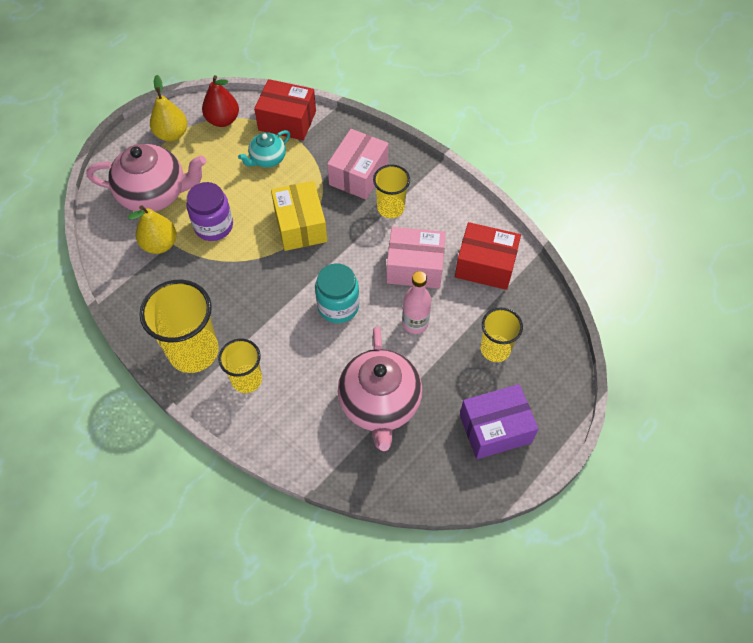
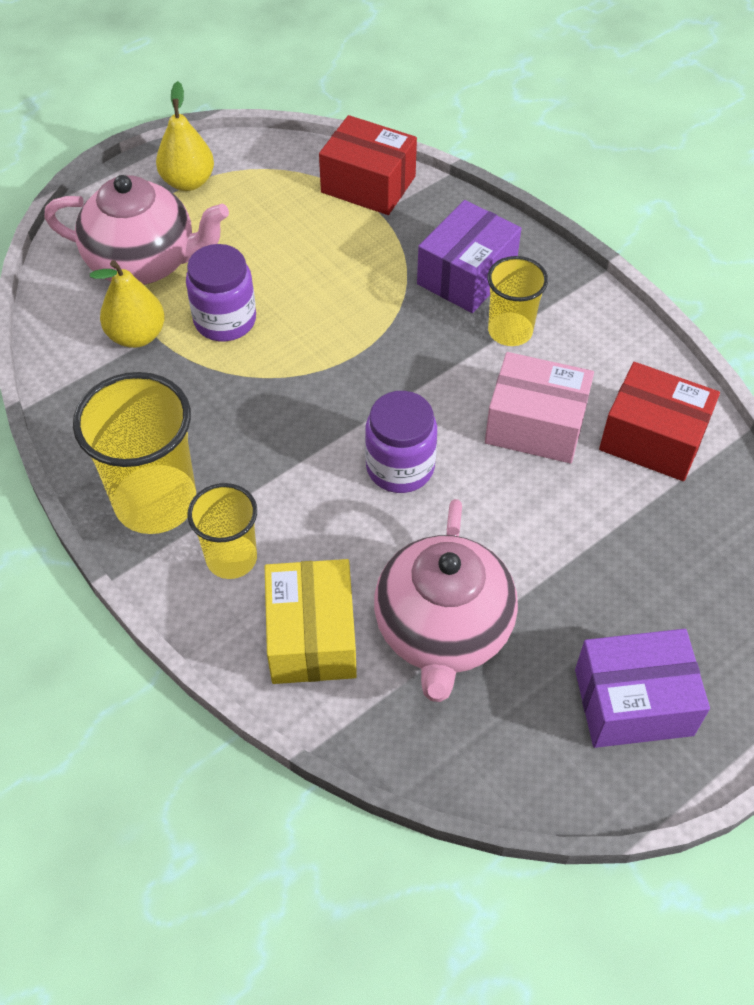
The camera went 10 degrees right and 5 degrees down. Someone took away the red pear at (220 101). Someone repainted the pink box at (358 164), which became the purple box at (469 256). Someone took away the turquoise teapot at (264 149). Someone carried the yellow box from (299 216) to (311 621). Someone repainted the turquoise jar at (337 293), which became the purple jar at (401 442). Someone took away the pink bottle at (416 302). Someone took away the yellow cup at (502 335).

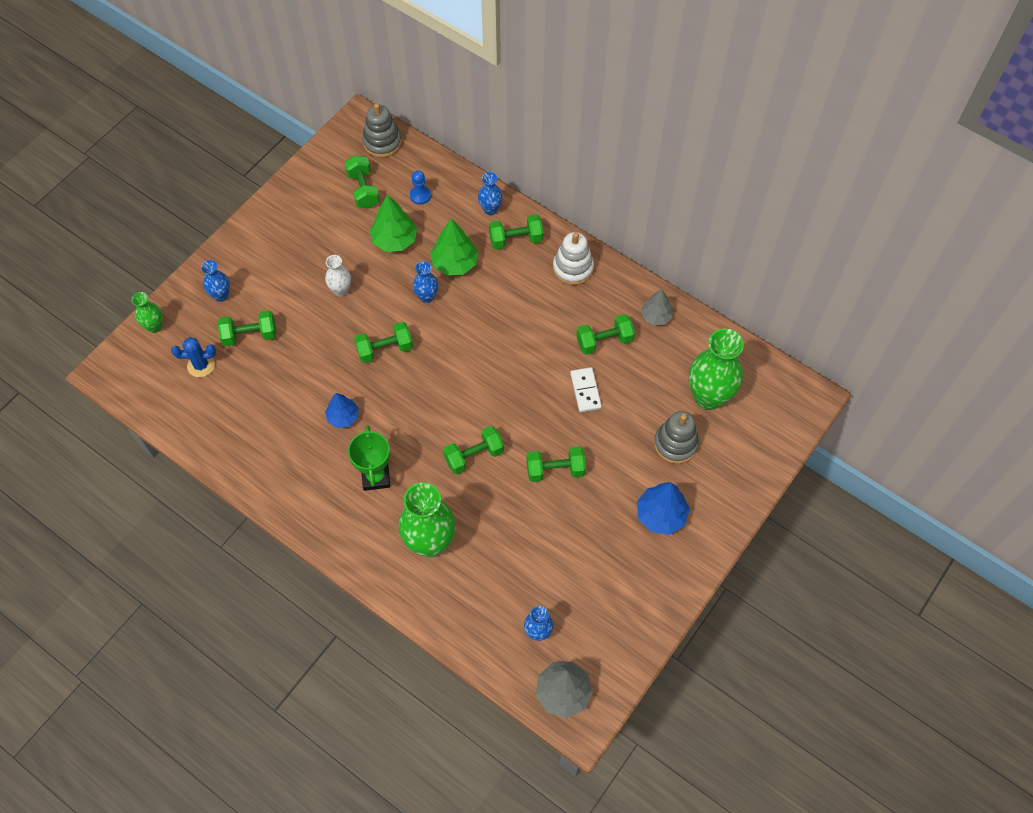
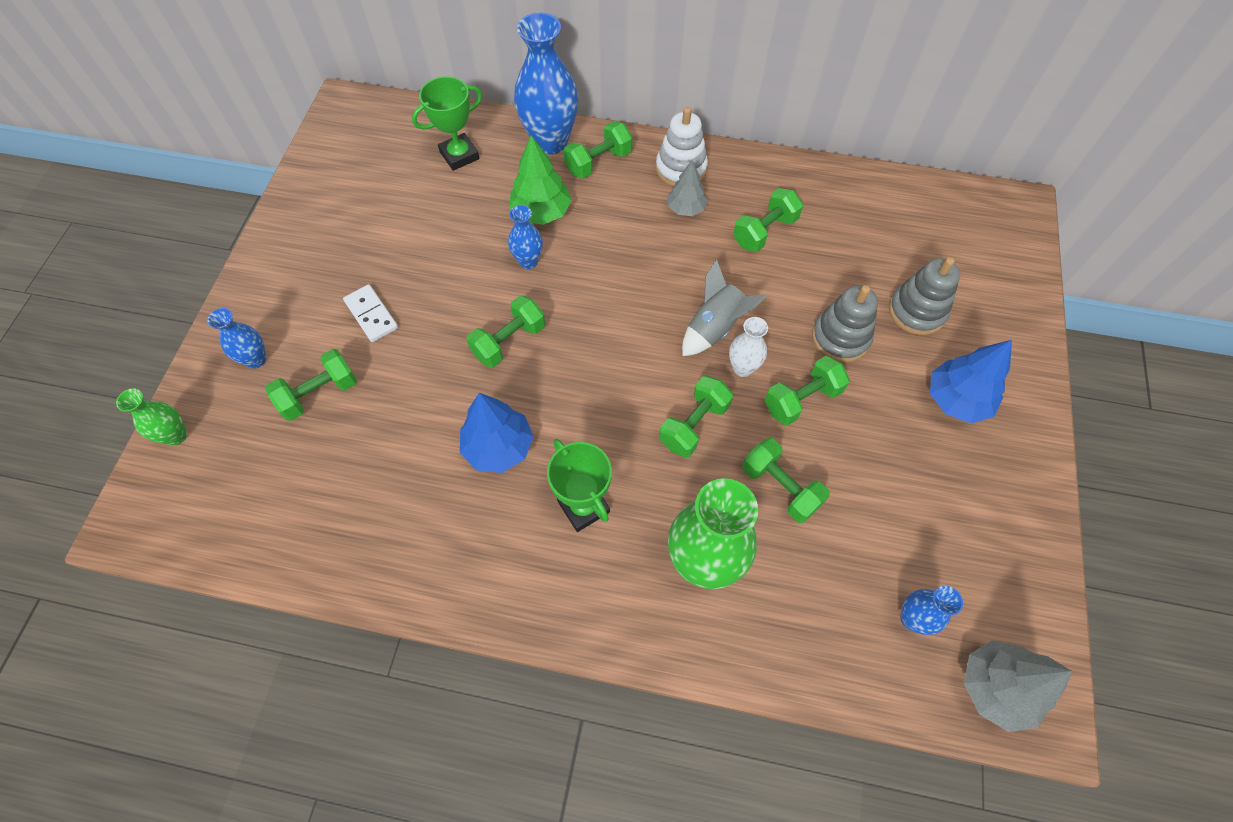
The camera went 25 degrees left and 0 degrees up. Someone carried the grey stacking toy from (382 130) to (845 324). Someone carried the green dumbbell from (362 181) to (786 480). Someone swapped the blue pawn at (420 188) for the green trophy at (447 123). Someone scaled the blue vase at (490 193) by 1.98. Someone took away the green tree at (393 223). Someone carried the white vase from (338 276) to (748 347). Someone carried the grey tree from (657 307) to (687 188). Someone took away the green vase at (716 369). Someone took away the blue cactus at (193 357). Someone carried the white domino from (586 389) to (370 313). Someone scaled the blue tree at (342 410) by 1.51. Someone put down the grey rocket at (724 308).

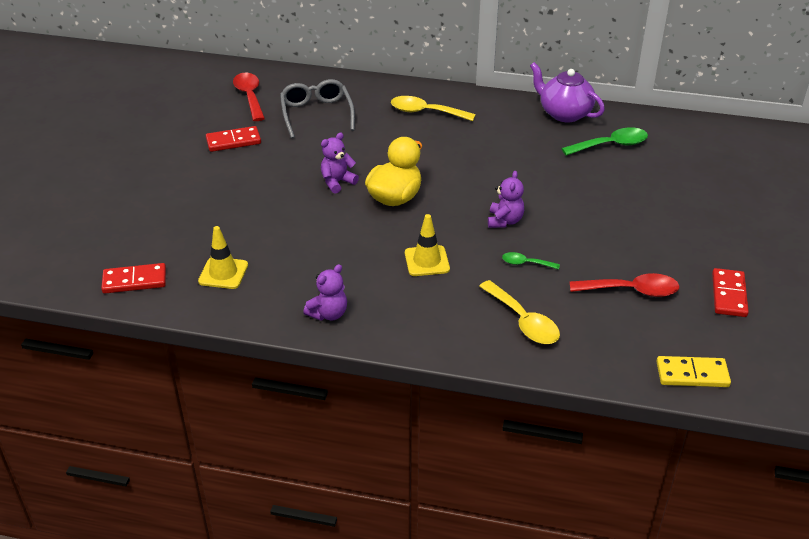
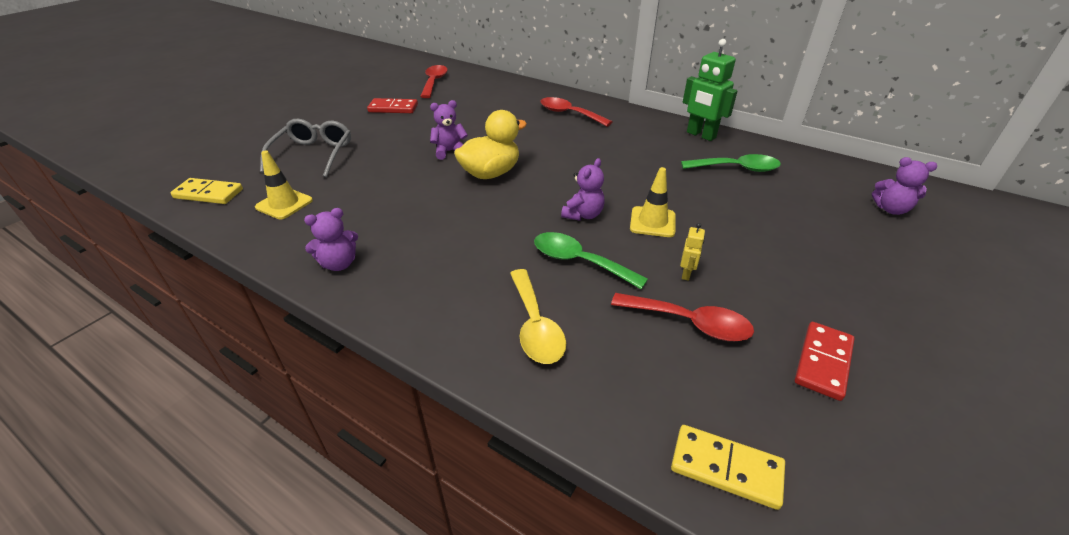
The camera went 20 degrees right and 0 degrees up. Someone swapped the purple teapot at (567 92) for the green robot at (710 90). Someone carried the grey glasses from (317 108) to (305 148). Someone repainted the yellow spoon at (433 108), which became the red spoon at (577 112). Someone carried the yellow traffic cone from (427 245) to (652 202). Someone scaled the green spoon at (531 261) by 1.81. Someone repainted the red domino at (133 278), which became the yellow domino at (207 191). Someone put down the purple teddy bear at (904 186). Someone put down the yellow robot at (692 252).

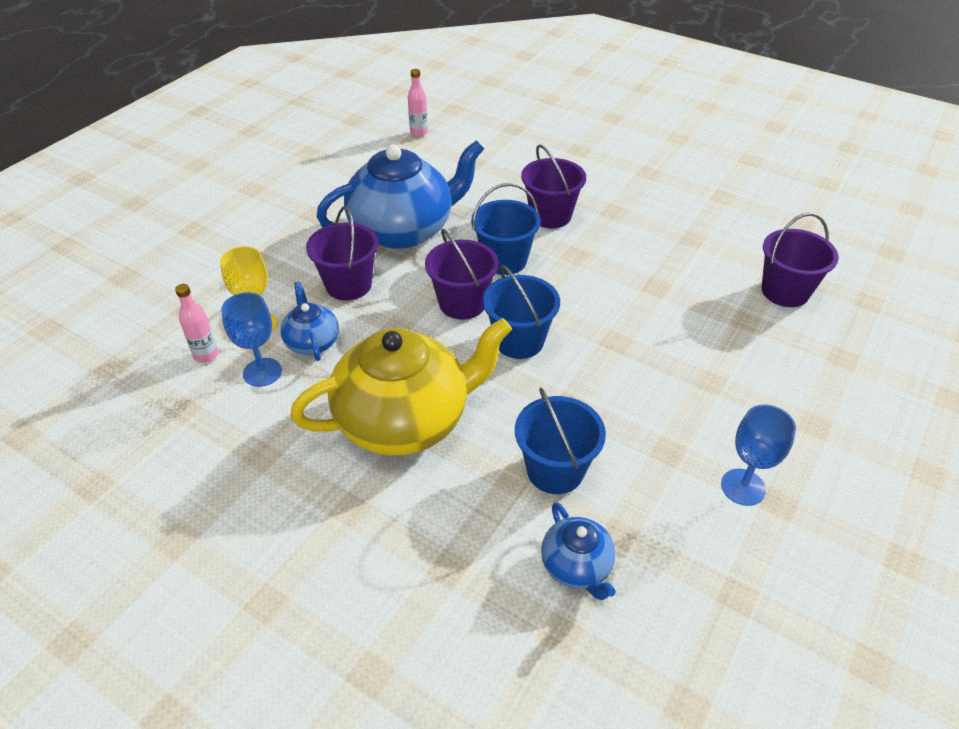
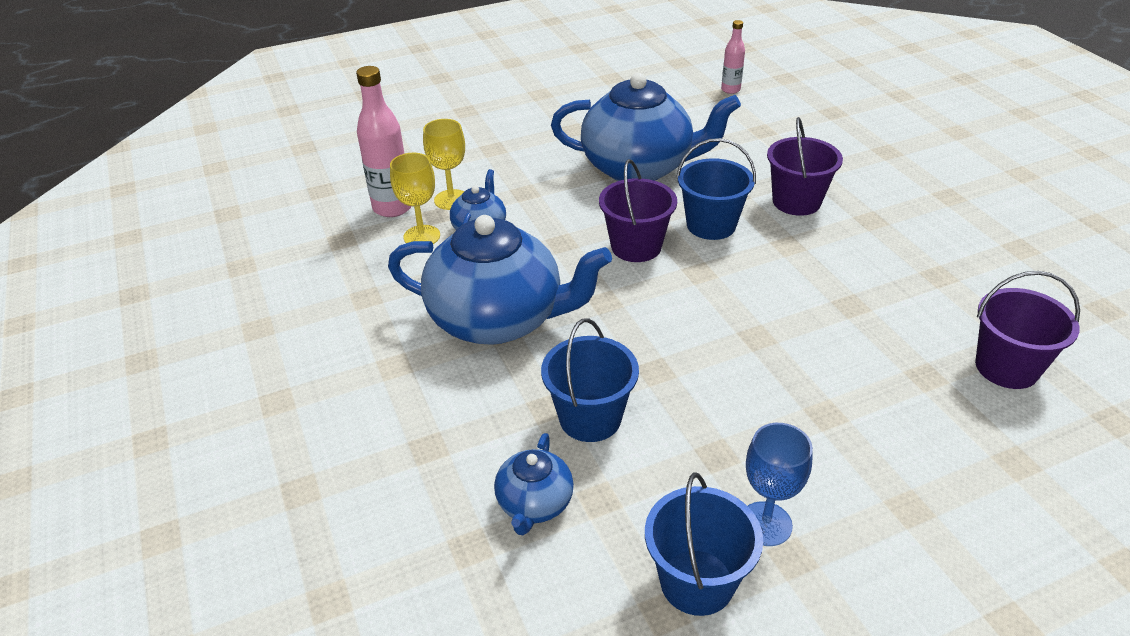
The camera went 35 degrees right and 5 degrees down. Someone took away the purple bucket at (342 253). Someone carried the blue bucket from (521 312) to (704 544). Someone scaled the pink bottle at (196 323) by 1.76. Someone repainted the blue goblet at (251 339), which became the yellow goblet at (415 198). Someone repainted the yellow teapot at (401 387), which became the blue teapot at (500 280).

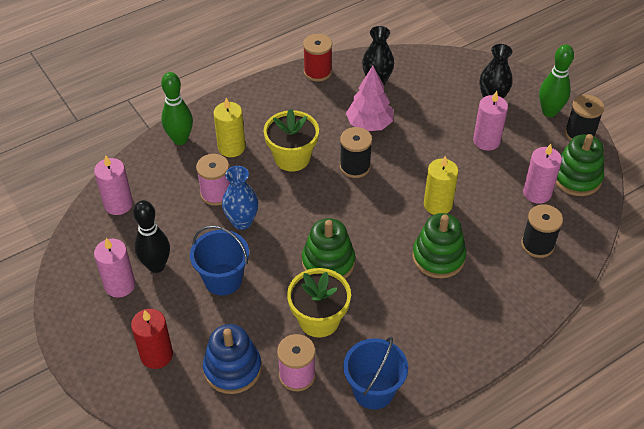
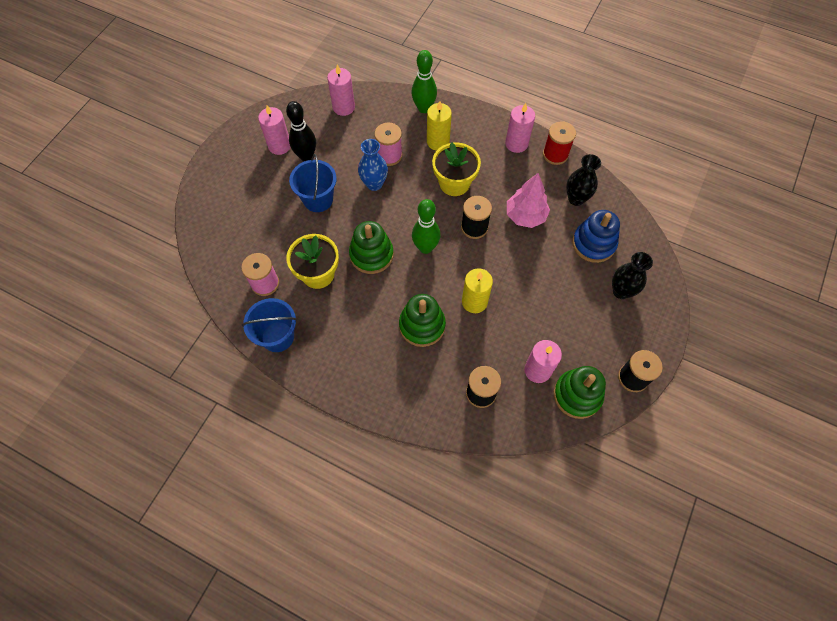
The camera went 60 degrees right and 15 degrees up. Someone carried the green bowling pin from (556 80) to (426 226). Someone carried the pink candle from (490 121) to (520 128). Someone took away the red candle at (152 339). Someone carried the blue stacking toy from (232 359) to (596 236).

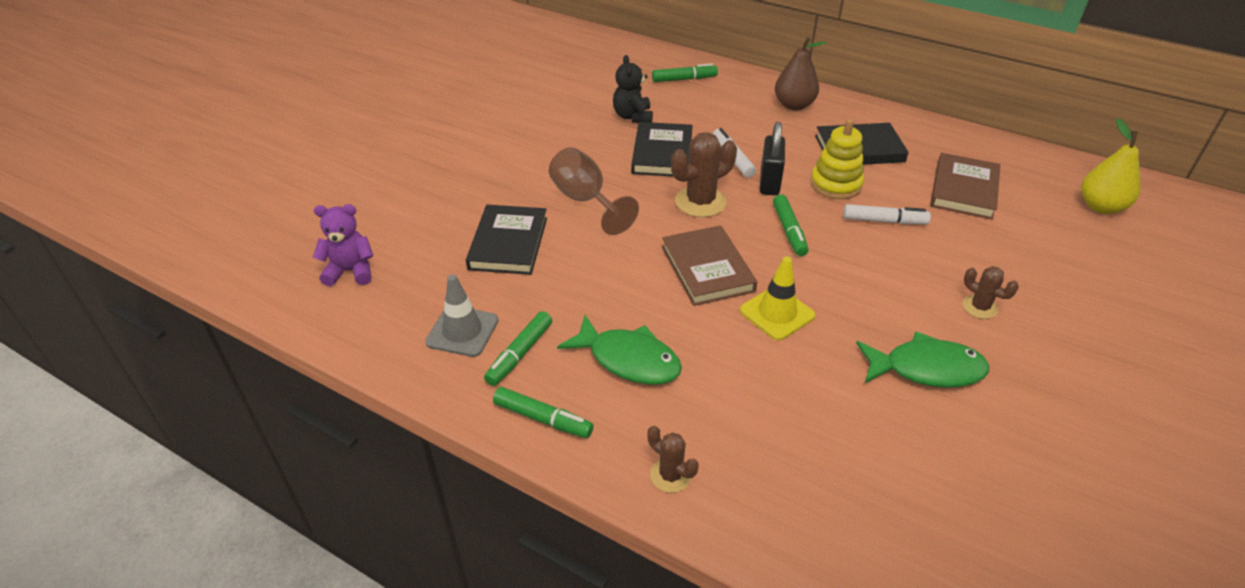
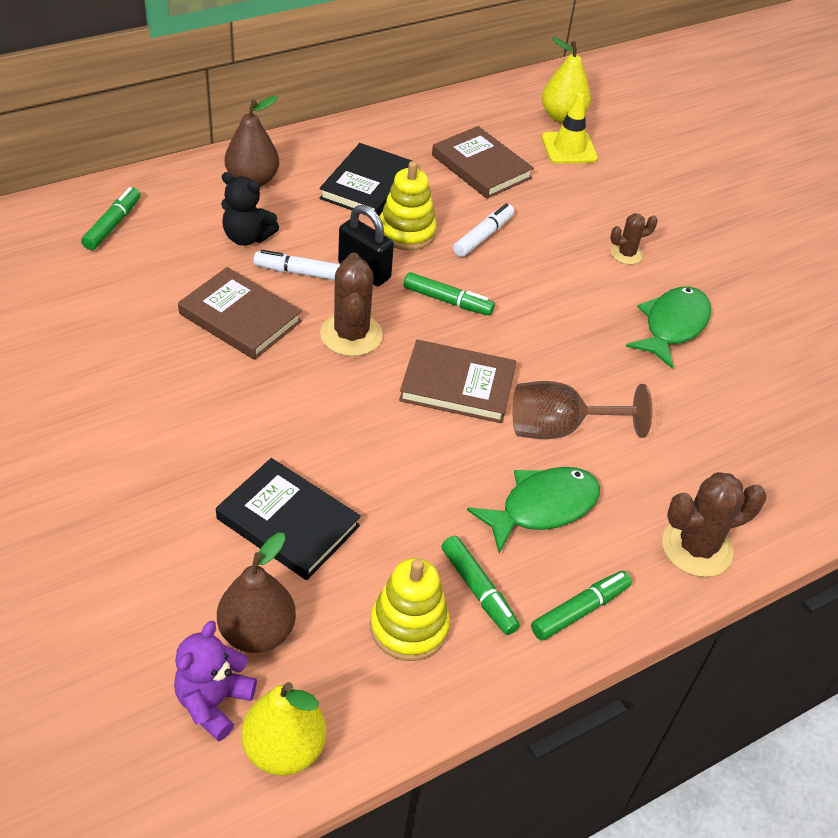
The camera went 65 degrees left and 5 degrees up. Someone carried the black teddy bear from (633 89) to (250 209). Someone repainted the black book at (662 149), which became the brown book at (240 313). Someone carried the brown goblet from (594 191) to (582 410). Someone carried the yellow traffic cone from (777 298) to (570 128). Someone swapped the grey traffic cone at (462 315) for the yellow stacking toy at (410 609). Someone scaled the brown cactus at (673 459) by 1.75. Someone put down the brown pear at (256 593). Someone put down the yellow pear at (284 729).

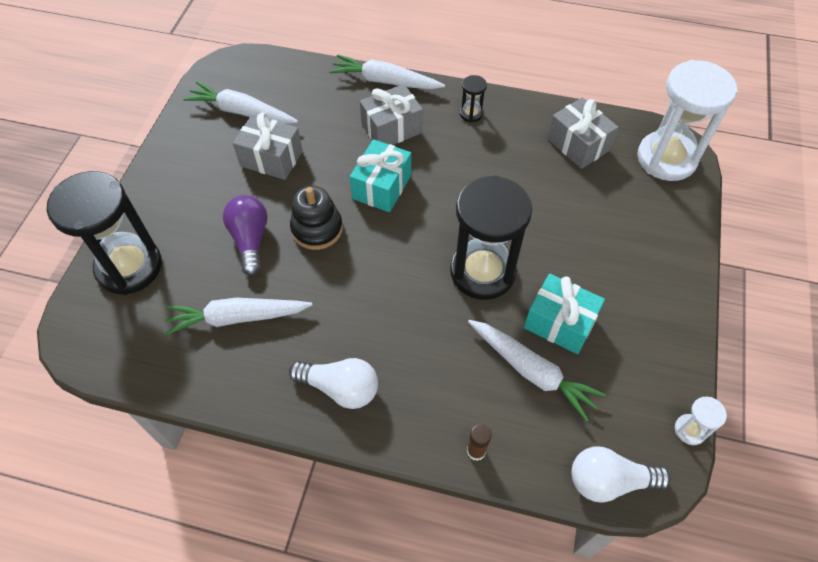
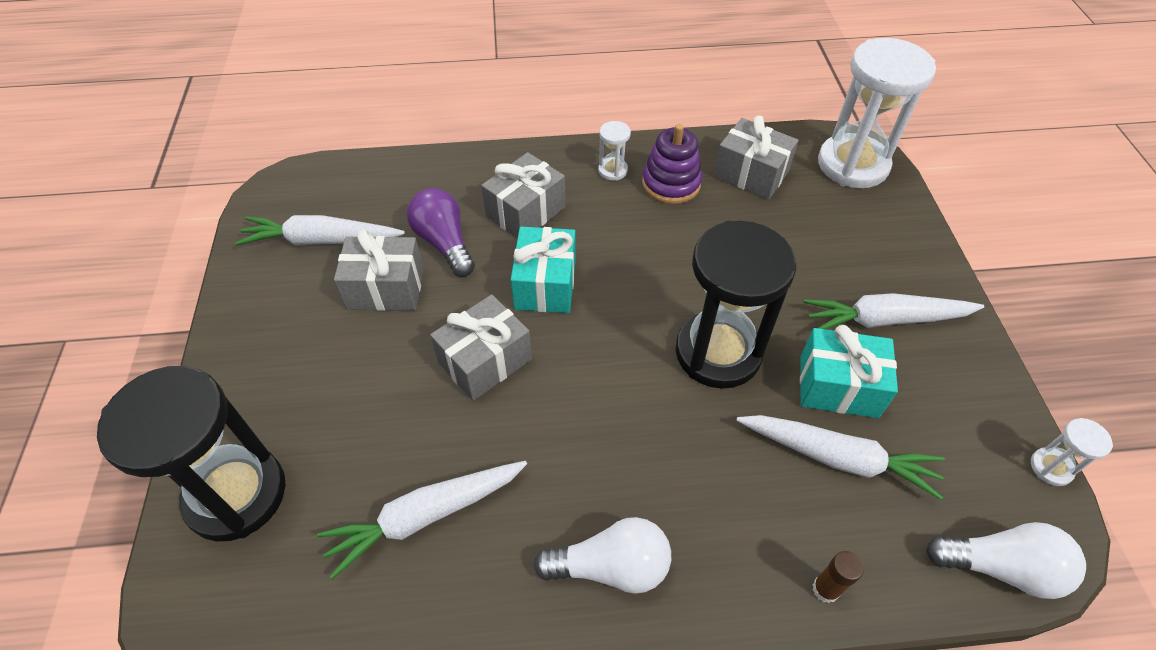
The camera went 20 degrees left and 5 degrees down. Someone carried the white carrot from (387 71) to (893 311). Someone repainted the black hourglass at (473 98), which became the white hourglass at (614 151). Someone swapped the black stacking toy at (316 218) for the grey gift at (481 347). Someone carried the purple light bulb from (245 235) to (441 232). Someone rotated the white light bulb at (621 475) by 150 degrees counterclockwise. Someone put down the purple stacking toy at (672 164).

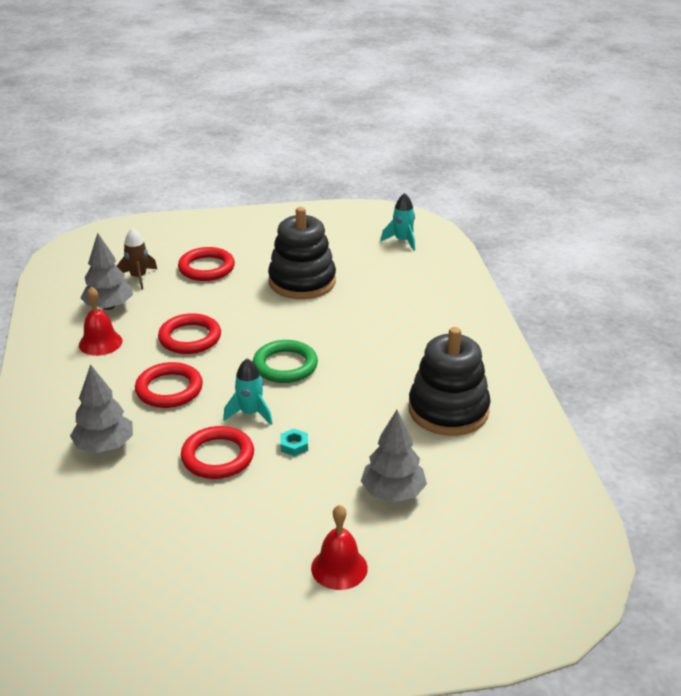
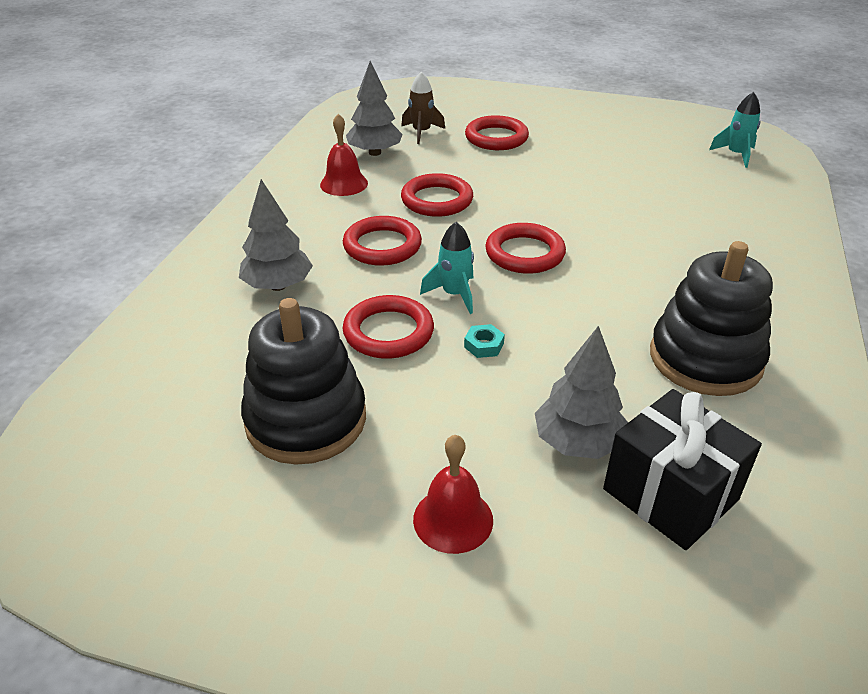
The camera went 25 degrees right and 5 degrees up. Someone carried the black stacking toy from (302 253) to (303 381). Someone repainted the green ring at (285 361), which became the red ring at (525 248). Someone put down the black gift at (682 469).

